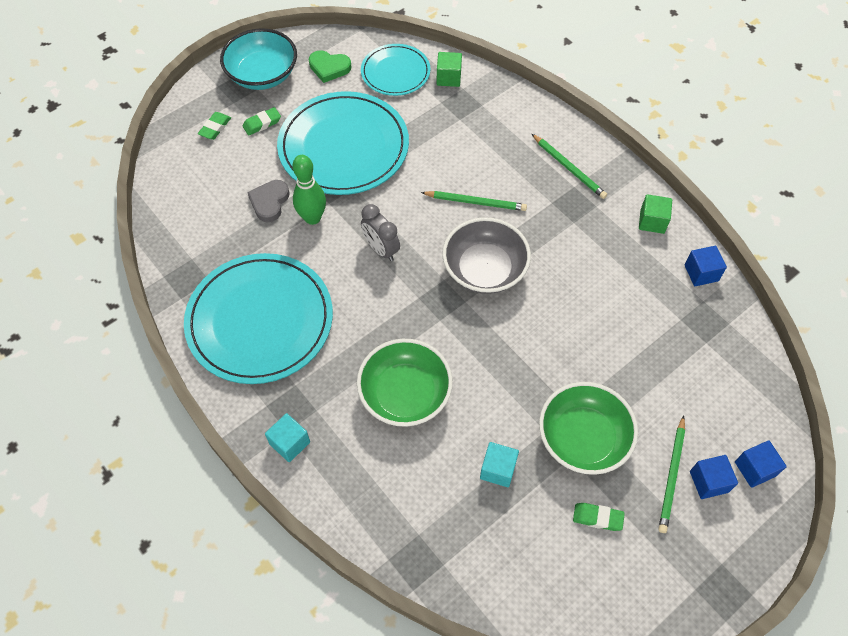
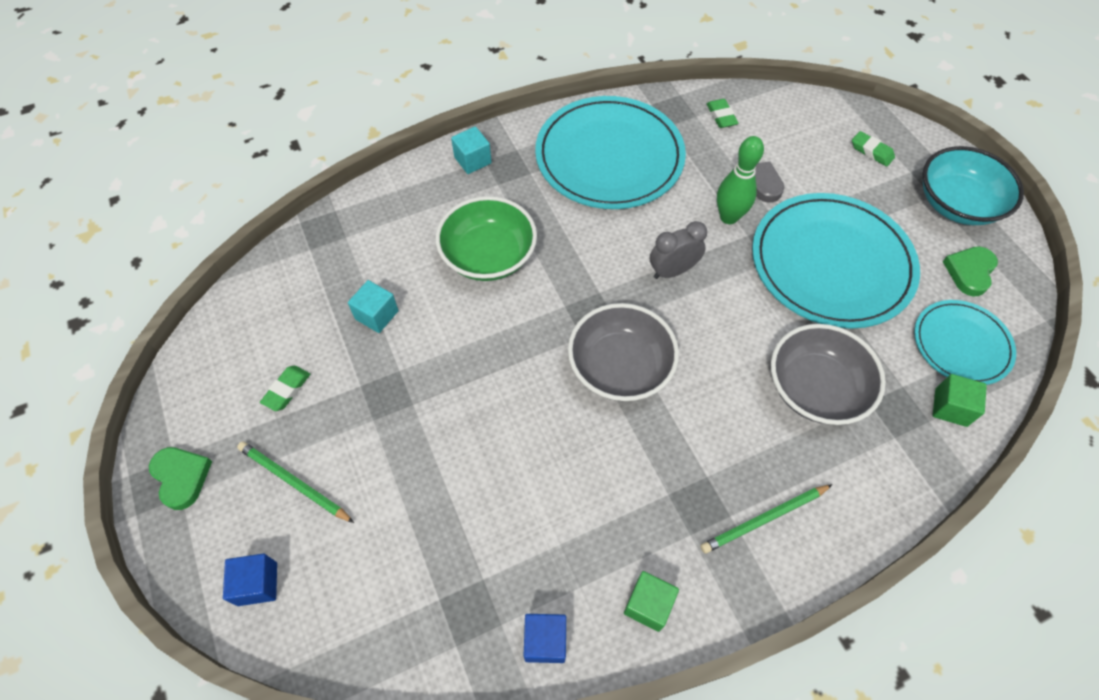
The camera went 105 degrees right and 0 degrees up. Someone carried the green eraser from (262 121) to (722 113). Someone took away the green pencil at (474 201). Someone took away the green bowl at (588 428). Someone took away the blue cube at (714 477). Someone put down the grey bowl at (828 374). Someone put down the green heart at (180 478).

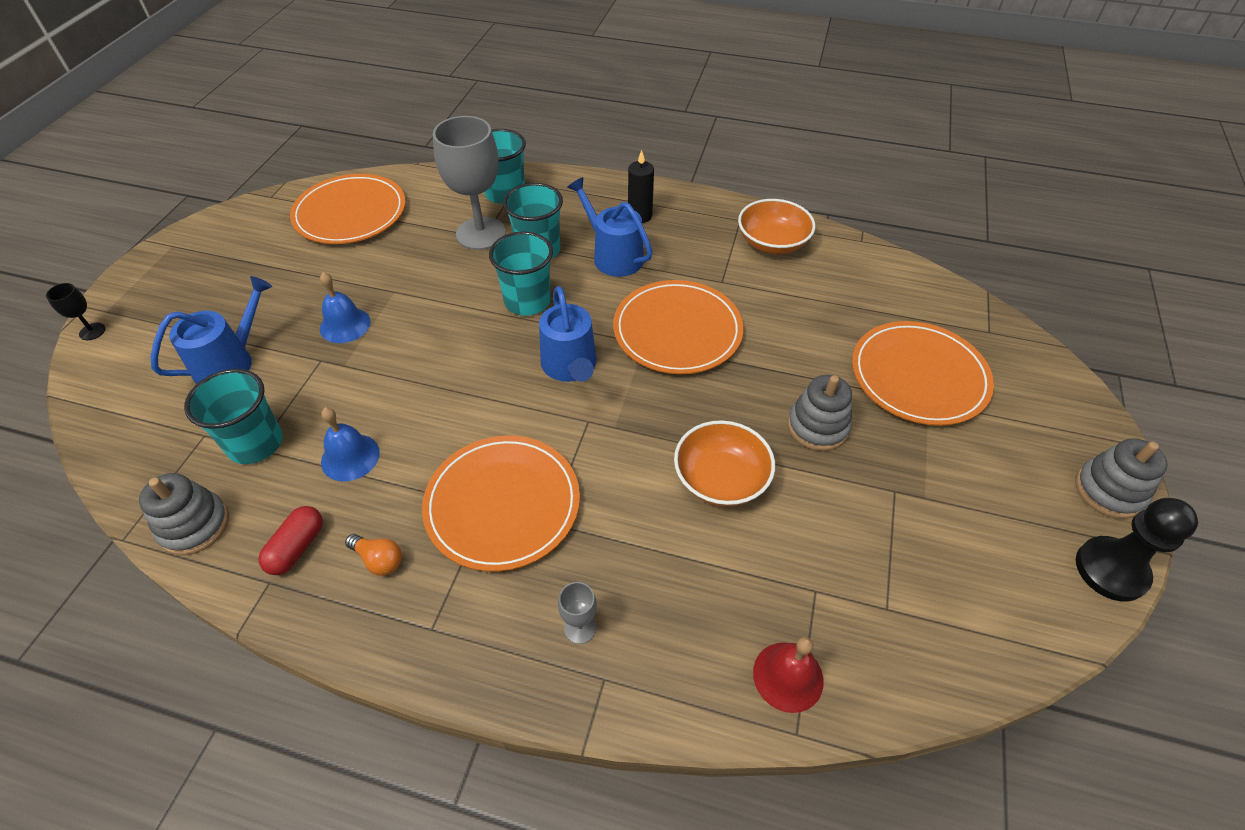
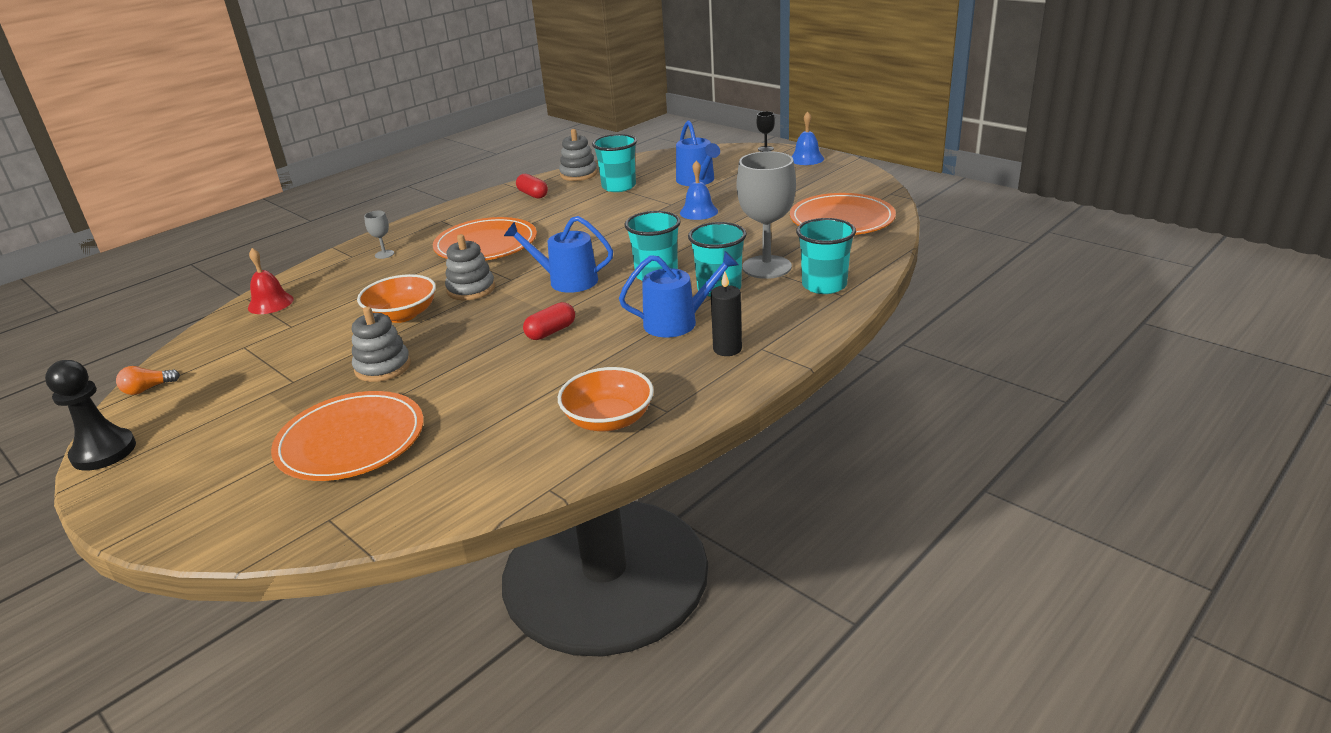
The camera went 120 degrees right and 20 degrees down. Someone swapped the orange plate at (678 327) for the red capsule at (549 321). Someone carried the blue bell from (350 444) to (807 138). Someone carried the grey stacking toy from (1121 478) to (470 267). Someone carried the orange light bulb from (373 555) to (148 380).

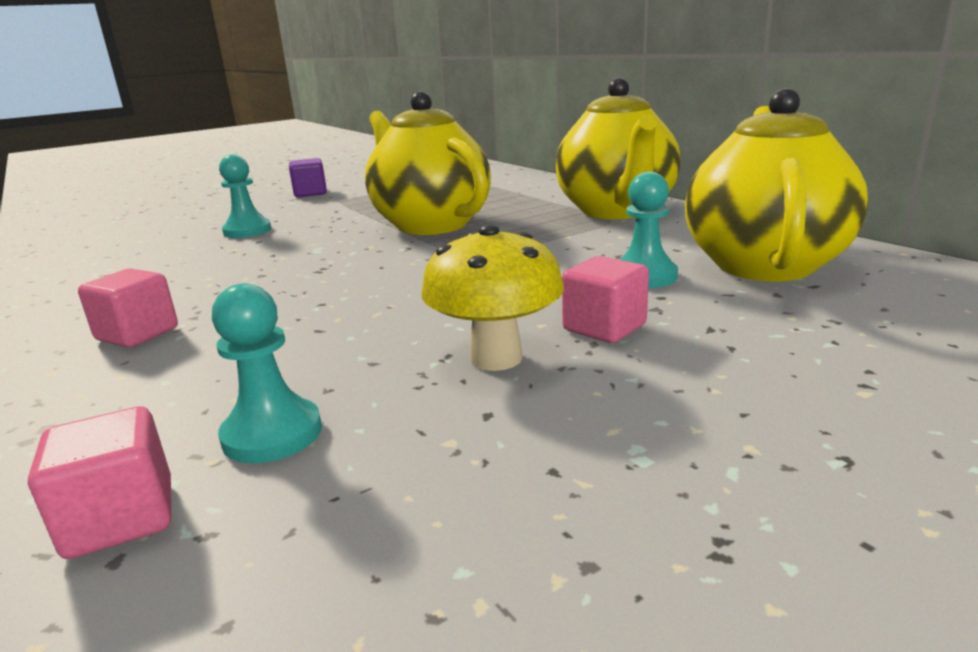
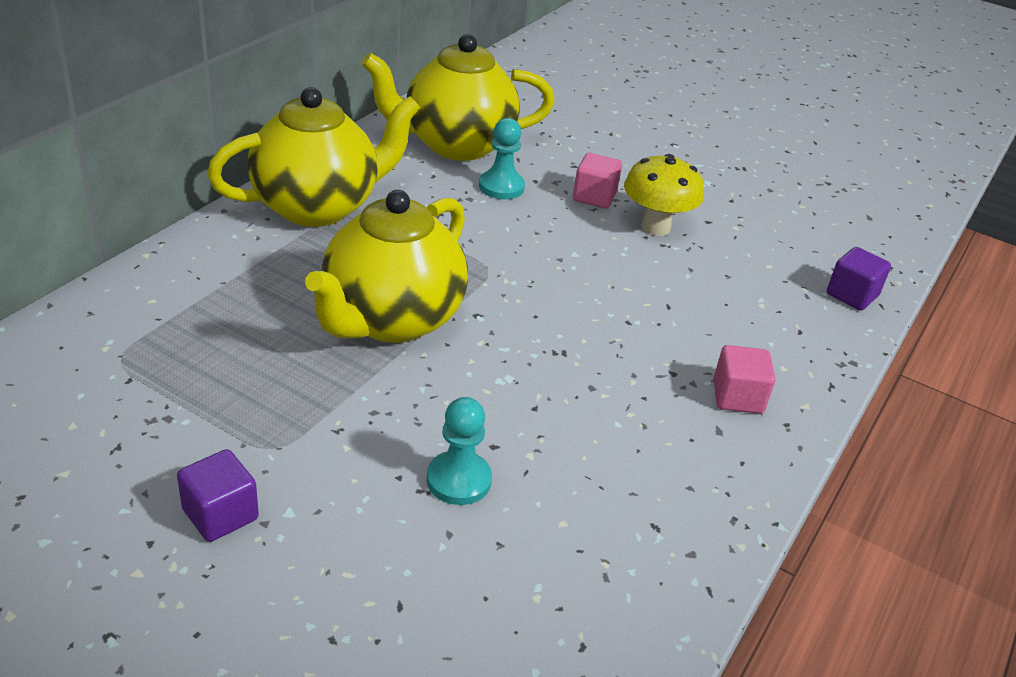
The camera went 120 degrees left and 15 degrees up. Someone took away the turquoise pawn at (267 373). Someone repainted the pink cube at (99 483), which became the purple cube at (859 278).

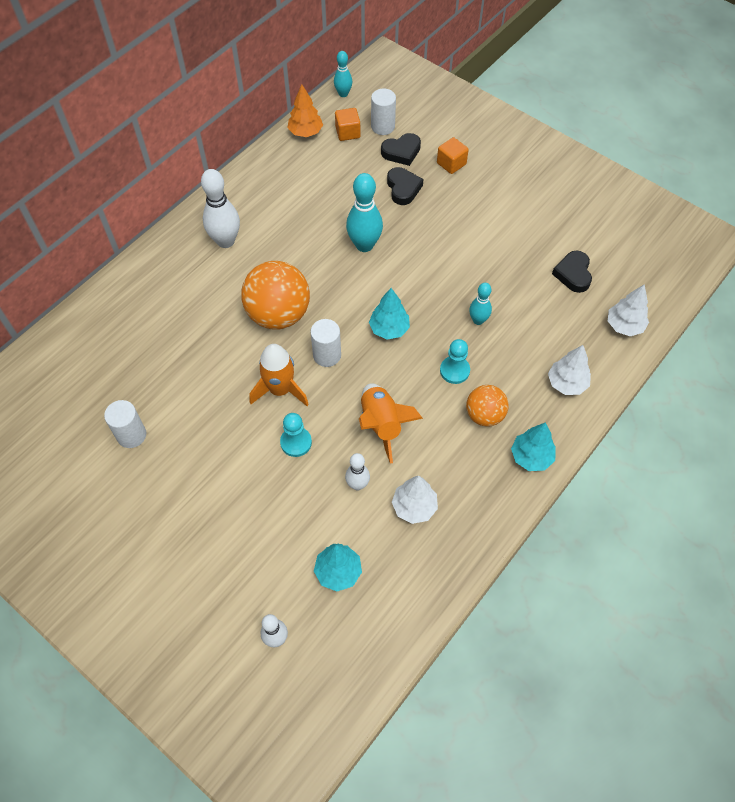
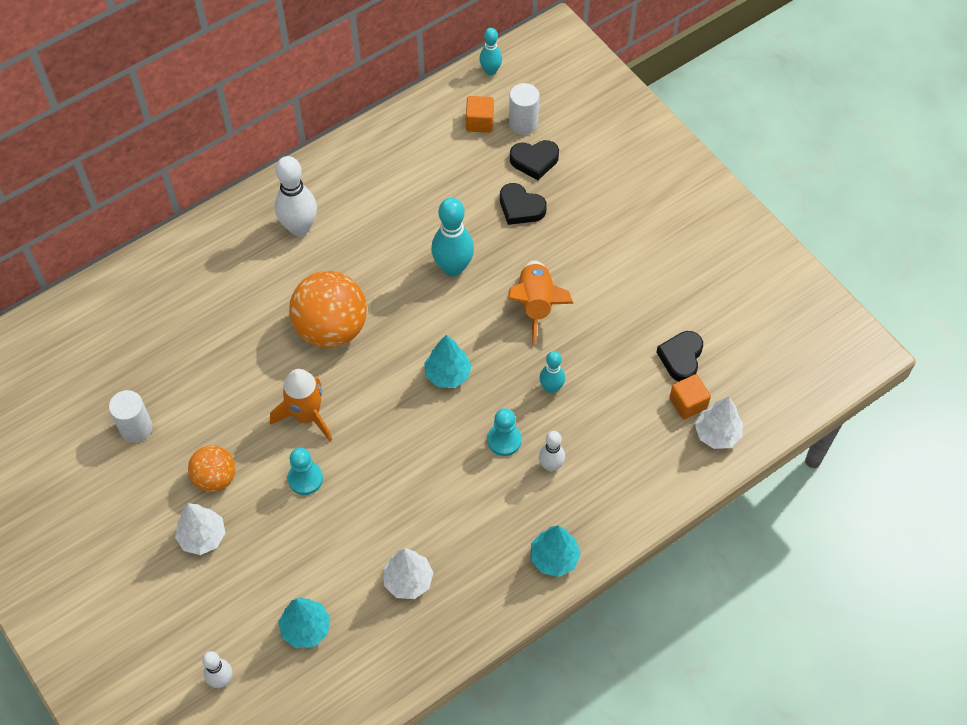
The camera went 15 degrees right and 0 degrees up. Someone took away the orange tree at (305 110). Someone carried the orange cube from (453 155) to (690 396). Someone rotated the black heart at (405 186) by 120 degrees clockwise. Someone took away the white cylinder at (325 343). Someone carried the white tree from (569 370) to (200 529). Someone carried the orange rocket from (391 423) to (541 302). Someone carried the orange ball from (487 406) to (212 468). Someone carried the white bowling pin from (357 471) to (552 451).

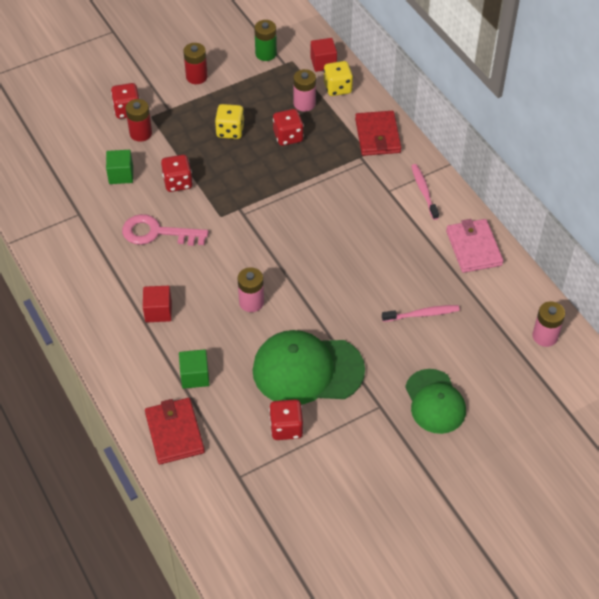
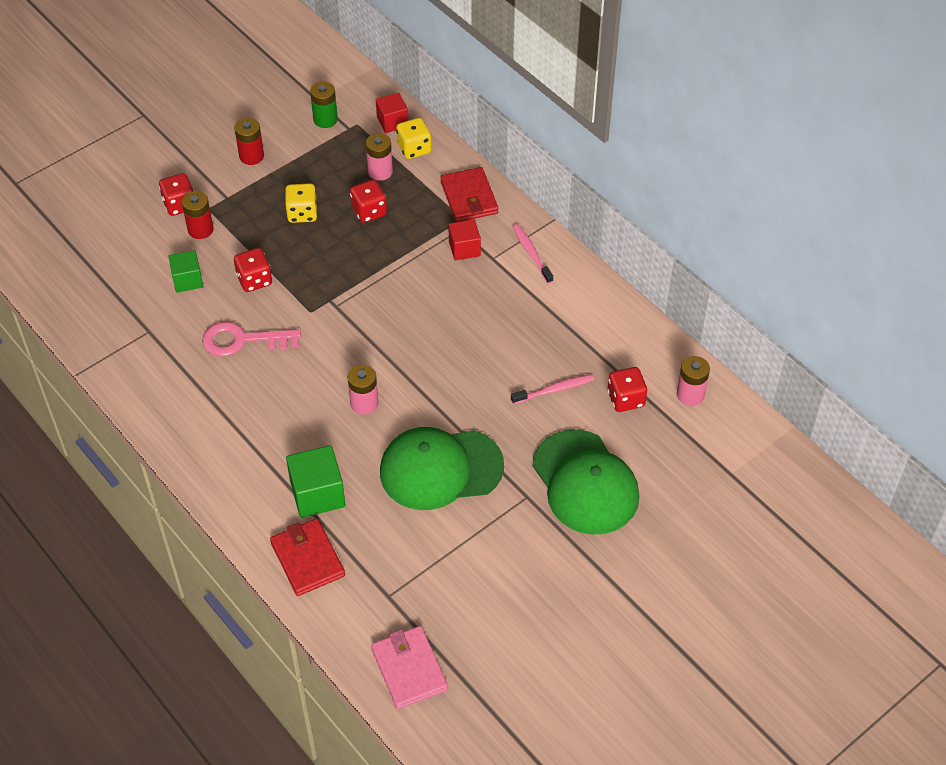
The camera went 10 degrees left and 0 degrees up. Someone carried the pink wallet from (474 246) to (409 667). Someone carried the red cube from (157 304) to (464 240). Someone scaled the green cube at (194 369) by 1.54. Someone scaled the green cap at (435 401) by 1.52. Someone carried the red dice from (286 419) to (627 389).

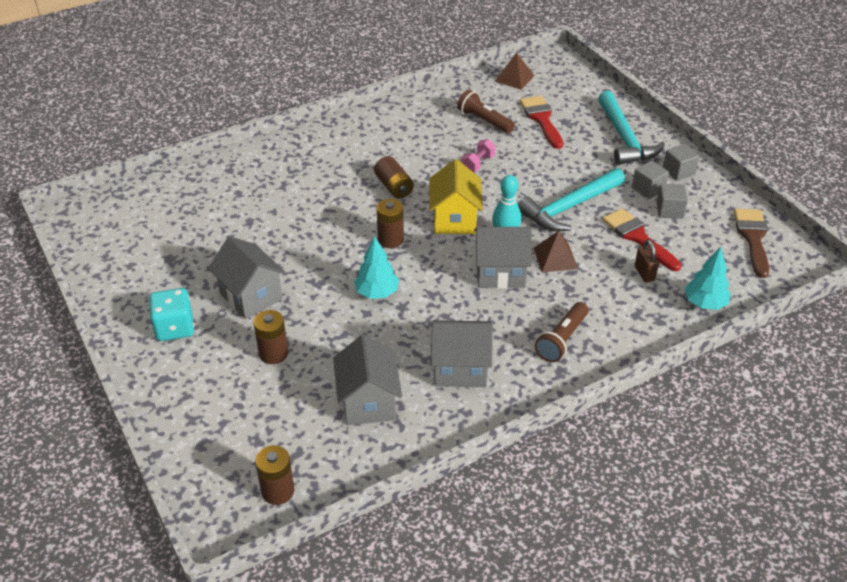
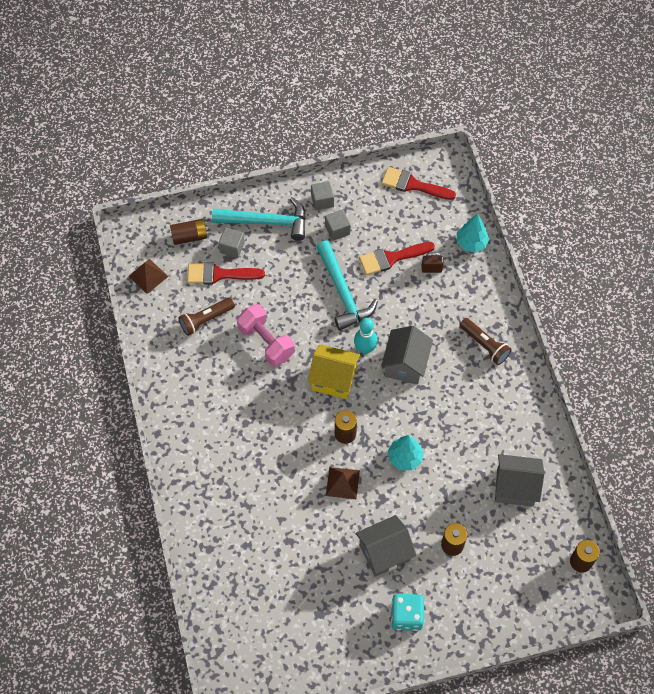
The camera went 75 degrees left and 20 degrees up. Someone scaled the pink dumbbell at (479 155) by 1.82. Someone carried the brown battery from (394 177) to (189 232). Someone carried the grey cube from (672 201) to (231 242). Someone repainted the brown brush at (751 243), which became the red brush at (418 183). Someone carried the brown pyramid from (556 252) to (343 483). Someone took away the grey house at (462 353).

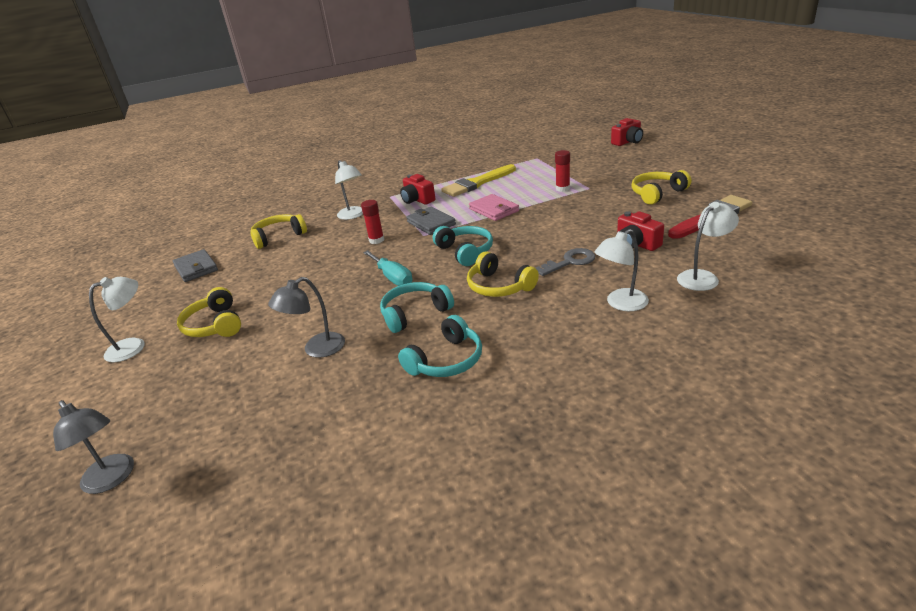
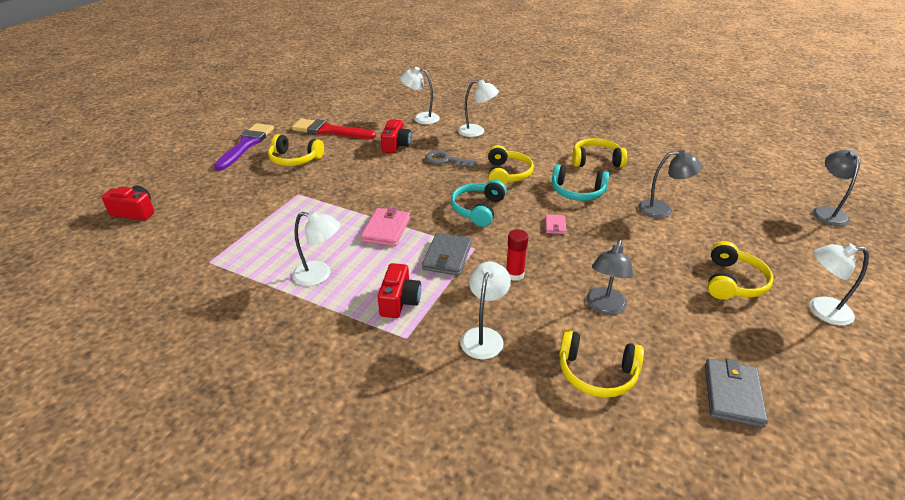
The camera went 135 degrees left and 5 degrees up. Someone took away the red glue stick at (562 171). Someone swapped the yellow brush at (478 180) for the white lamp at (316 248). Someone swapped the turquoise screwdriver at (388 268) for the pink wallet at (555 224). Someone repainted the turquoise headphones at (440 346), which became the yellow headphones at (599 153). Someone put down the purple brush at (244 147). Someone put down the grey lamp at (609 277).

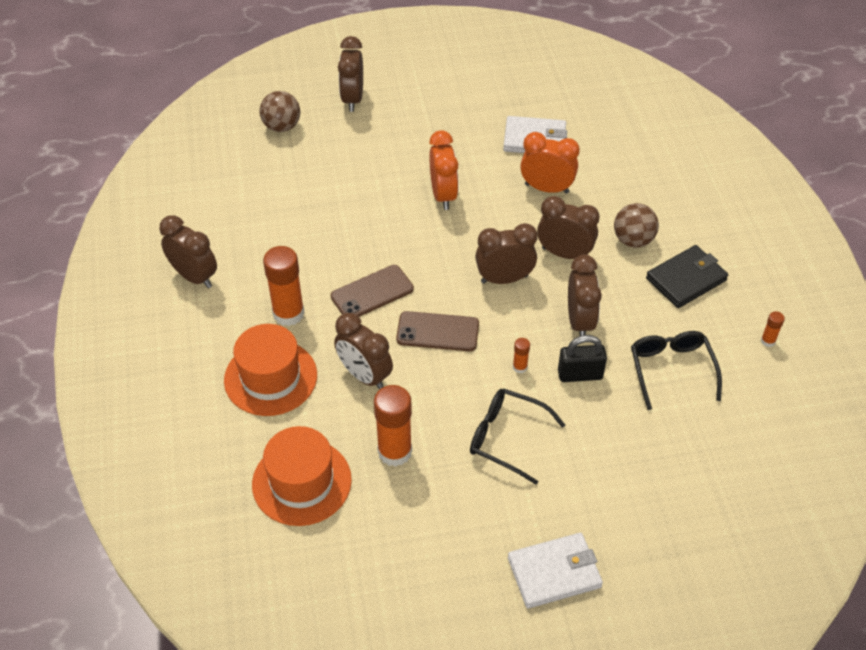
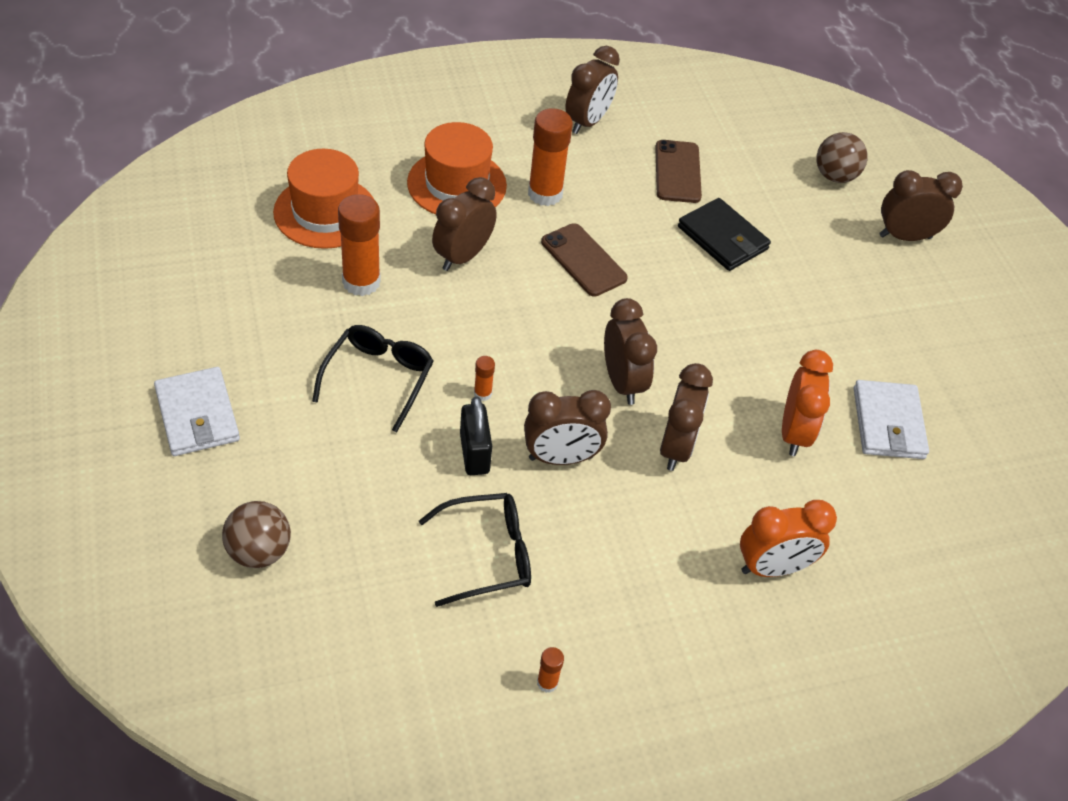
The camera went 80 degrees right and 0 degrees up. Someone carried the orange clock from (444 170) to (788 538). Someone carried the brown ball from (636 225) to (256 534). Someone carried the black wallet from (687 276) to (724 234). Someone carried the brown phone from (437 331) to (678 171).

